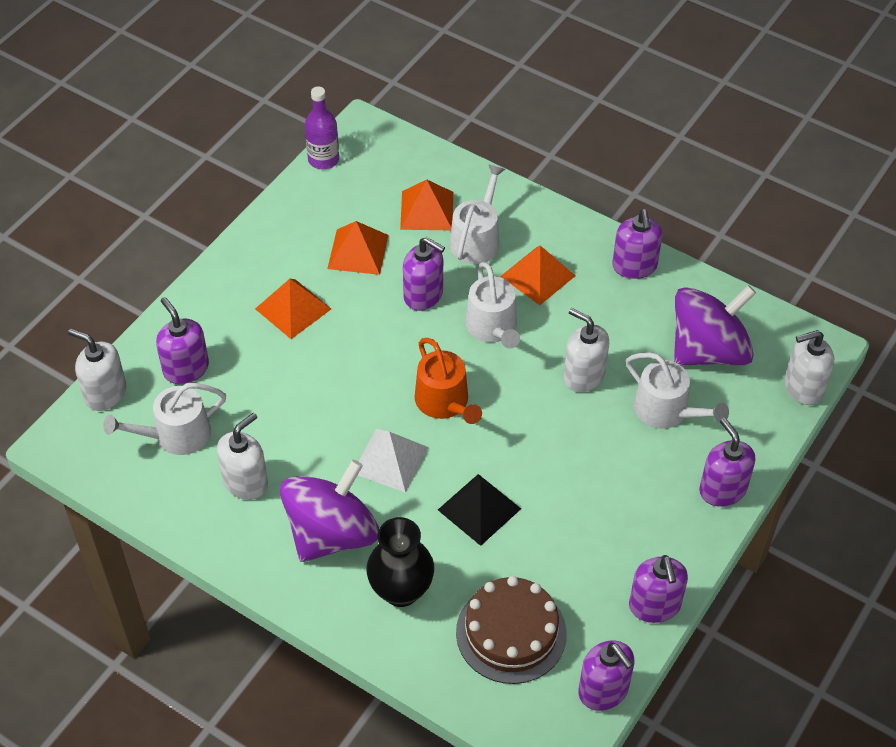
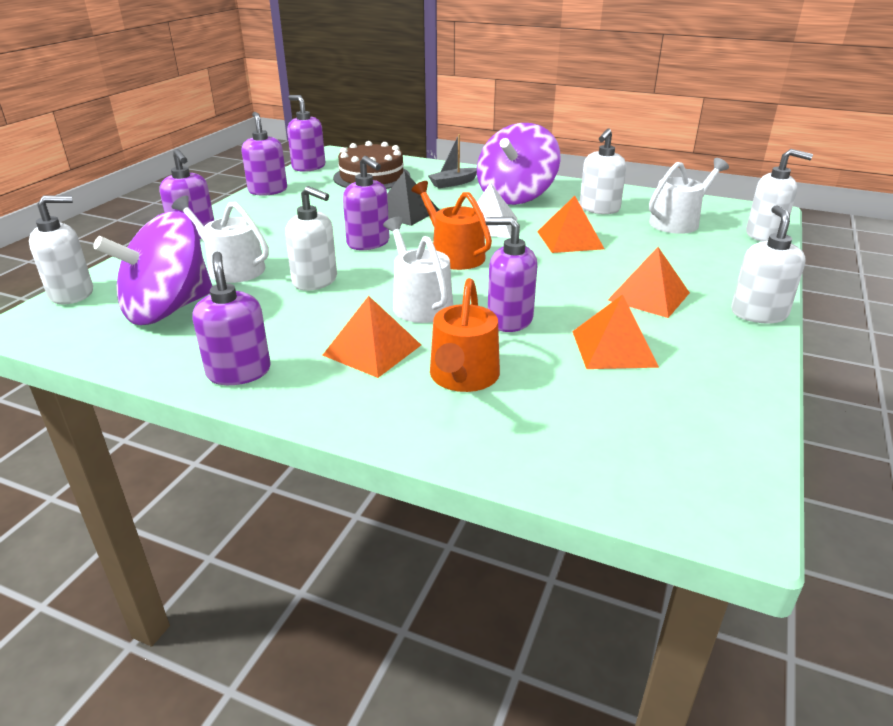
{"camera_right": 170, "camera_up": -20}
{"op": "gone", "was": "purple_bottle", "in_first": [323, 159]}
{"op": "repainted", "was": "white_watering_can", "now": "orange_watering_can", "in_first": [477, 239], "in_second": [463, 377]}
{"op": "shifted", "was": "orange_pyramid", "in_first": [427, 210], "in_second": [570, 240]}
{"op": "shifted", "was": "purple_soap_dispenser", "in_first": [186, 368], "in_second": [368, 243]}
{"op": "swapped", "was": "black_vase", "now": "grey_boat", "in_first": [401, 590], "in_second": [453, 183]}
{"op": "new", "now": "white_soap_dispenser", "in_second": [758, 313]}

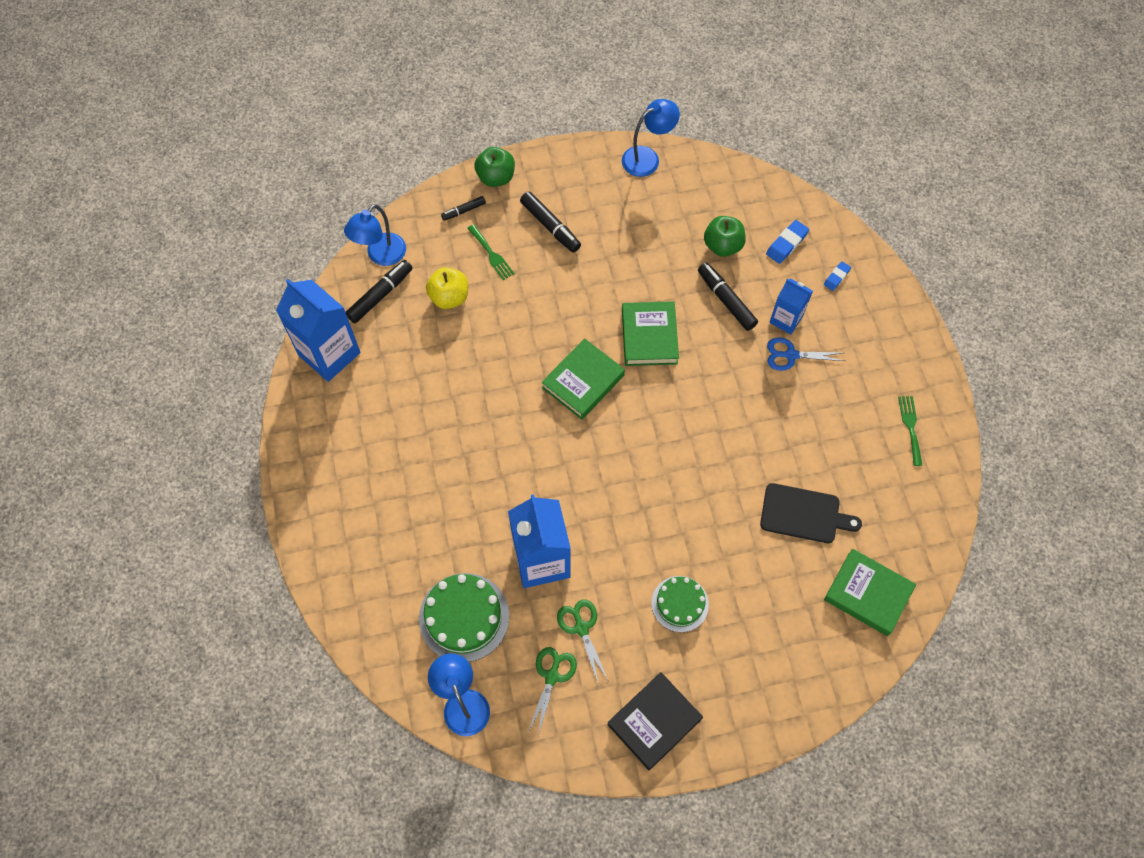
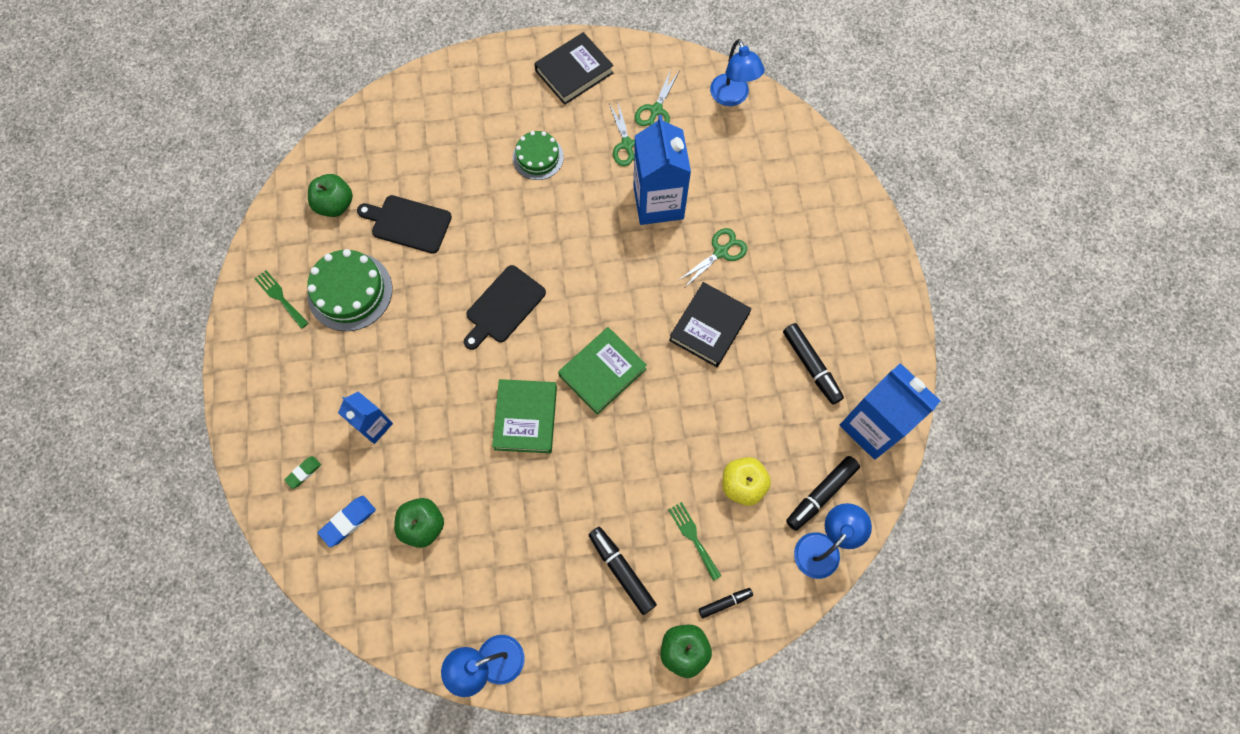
{"camera_right": -175, "camera_up": 5}
{"op": "repainted", "was": "blue_eraser", "now": "green_eraser", "in_first": [836, 277], "in_second": [303, 472]}
{"op": "shifted", "was": "black_marker", "in_first": [726, 300], "in_second": [811, 366]}
{"op": "gone", "was": "blue_scissors", "in_first": [791, 355]}
{"op": "rotated", "was": "green_fork", "in_first": [910, 427], "in_second": [280, 297], "clockwise": 135}
{"op": "gone", "was": "green_book", "in_first": [867, 594]}
{"op": "shifted", "was": "green_cake", "in_first": [464, 617], "in_second": [350, 291]}
{"op": "new", "now": "green_apple", "in_second": [335, 204]}
{"op": "new", "now": "green_scissors", "in_second": [721, 252]}
{"op": "new", "now": "black_cutting_board", "in_second": [503, 307]}
{"op": "new", "now": "black_book", "in_second": [709, 327]}

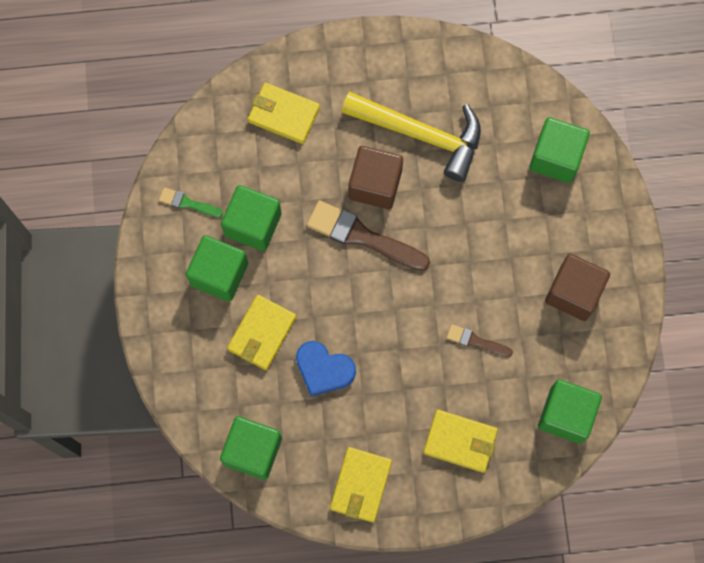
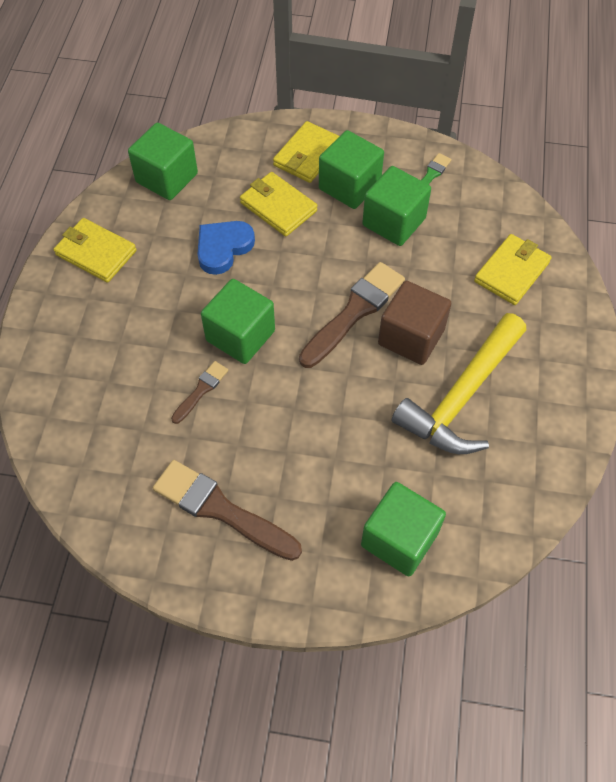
{"camera_right": 105, "camera_up": -15}
{"op": "swapped", "was": "brown_cube", "now": "brown_brush", "in_first": [573, 293], "in_second": [221, 509]}
{"op": "shifted", "was": "green_cube", "in_first": [565, 415], "in_second": [240, 335]}
{"op": "shifted", "was": "yellow_wallet", "in_first": [460, 441], "in_second": [308, 155]}

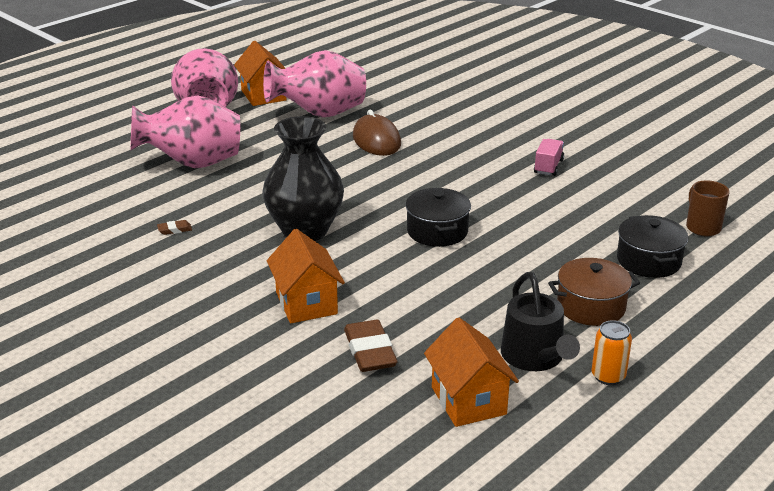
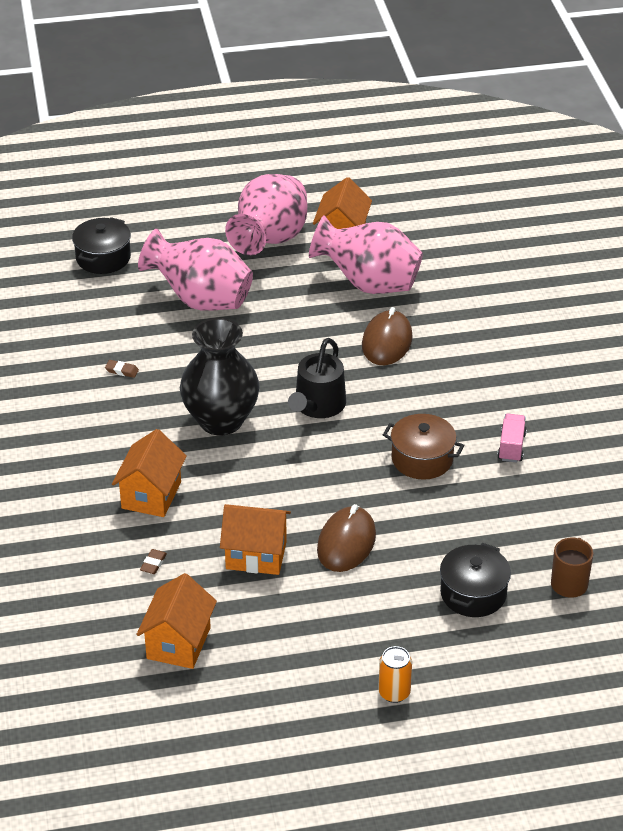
{"camera_right": 35, "camera_up": 10}
{"op": "rotated", "was": "pink_truck", "in_first": [548, 167], "in_second": [511, 447], "clockwise": -45}
{"op": "shifted", "was": "black_pot", "in_first": [437, 231], "in_second": [103, 258]}
{"op": "shifted", "was": "brown_pot", "in_first": [591, 307], "in_second": [422, 459]}
{"op": "shifted", "was": "black_watering_can", "in_first": [535, 357], "in_second": [318, 406]}
{"op": "scaled", "was": "brown_eraser", "in_first": [370, 351], "in_second": [153, 563], "ratio": 0.47}
{"op": "shifted", "was": "orange_can", "in_first": [608, 376], "in_second": [394, 692]}
{"op": "new", "now": "orange_house", "in_second": [256, 555]}
{"op": "new", "now": "brown_mouse", "in_second": [346, 543]}

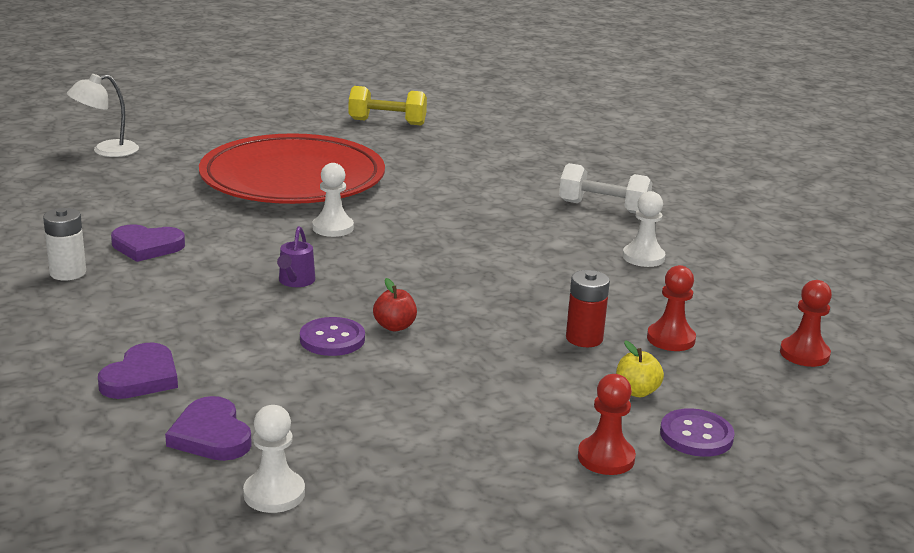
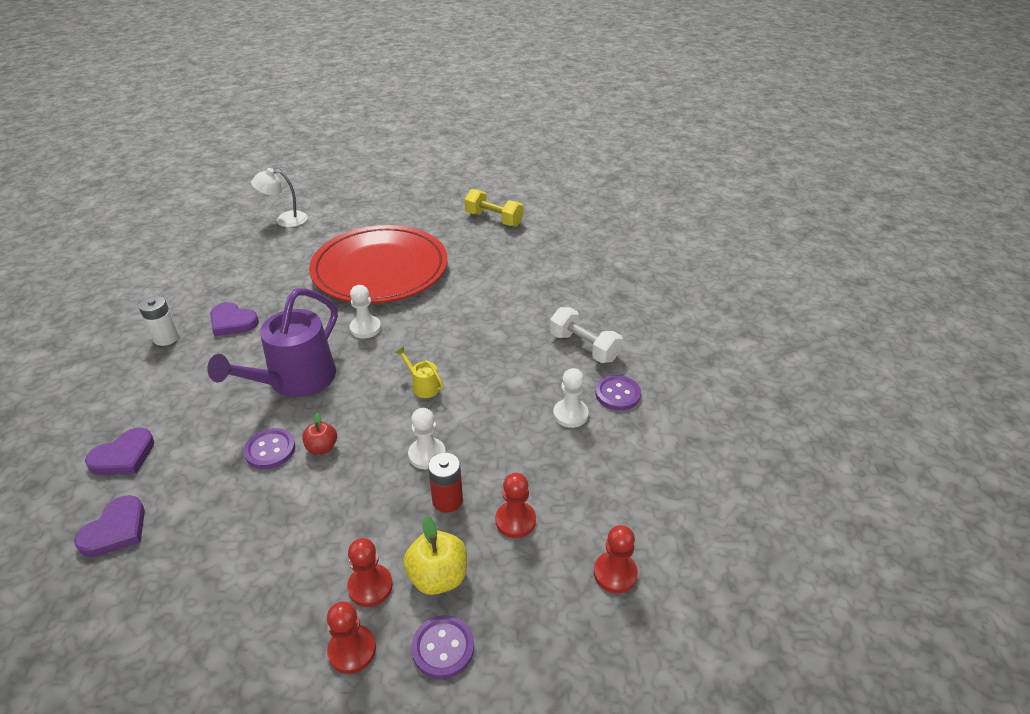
{"camera_right": 25, "camera_up": 15}
{"op": "scaled", "was": "purple_watering_can", "in_first": [295, 281], "in_second": [295, 381], "ratio": 2.4}
{"op": "scaled", "was": "yellow_apple", "in_first": [636, 391], "in_second": [438, 577], "ratio": 1.58}
{"op": "rotated", "was": "purple_heart", "in_first": [211, 435], "in_second": [116, 530], "clockwise": -150}
{"op": "shifted", "was": "white_pawn", "in_first": [274, 494], "in_second": [427, 455]}
{"op": "new", "now": "yellow_watering_can", "in_second": [423, 386]}
{"op": "new", "now": "purple_button", "in_second": [617, 394]}
{"op": "new", "now": "red_pawn", "in_second": [370, 586]}

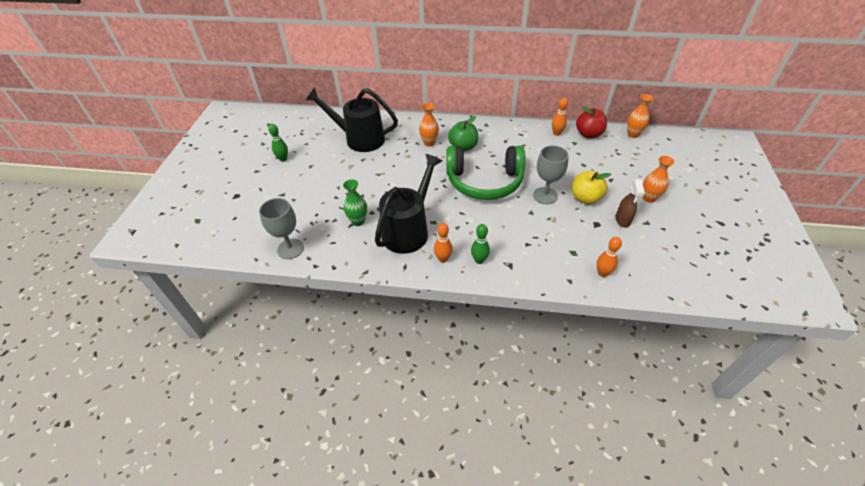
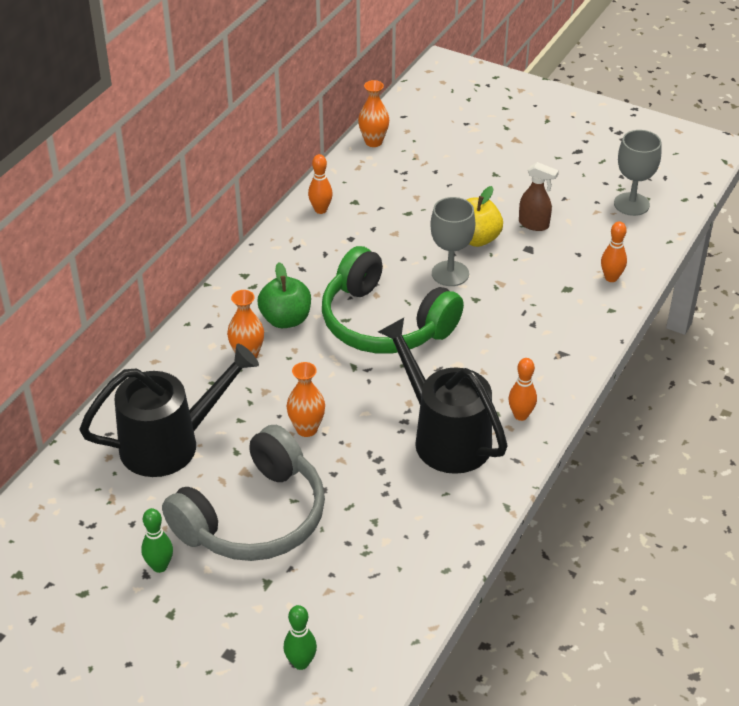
{"camera_right": -70, "camera_up": -5}
{"op": "rotated", "was": "black_watering_can", "in_first": [359, 139], "in_second": [171, 443], "clockwise": -150}
{"op": "gone", "was": "red_apple", "in_first": [588, 134]}
{"op": "rotated", "was": "green_headphones", "in_first": [484, 181], "in_second": [384, 323], "clockwise": 105}
{"op": "shifted", "was": "orange_vase", "in_first": [649, 198], "in_second": [306, 429]}
{"op": "gone", "was": "green_vase", "in_first": [358, 221]}
{"op": "shifted", "was": "grey_goblet", "in_first": [290, 249], "in_second": [631, 204]}
{"op": "shifted", "was": "green_bowling_pin", "in_first": [479, 260], "in_second": [301, 663]}
{"op": "new", "now": "grey_headphones", "in_second": [254, 517]}

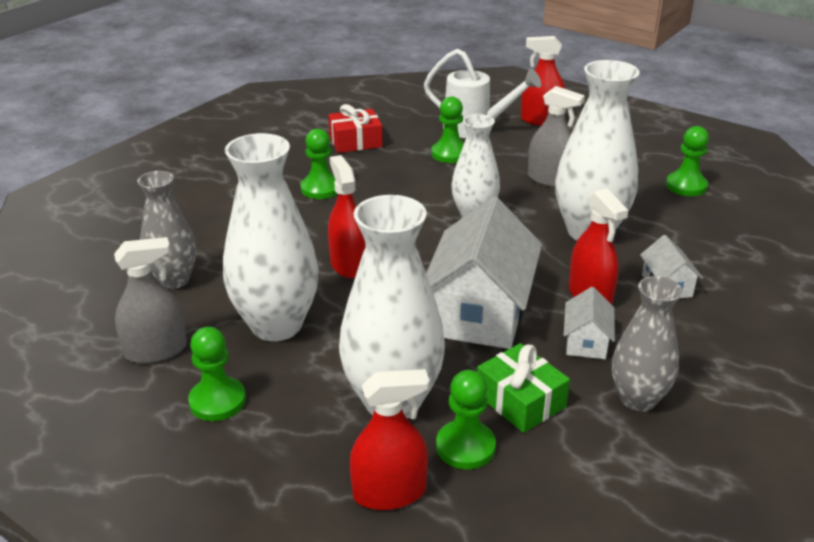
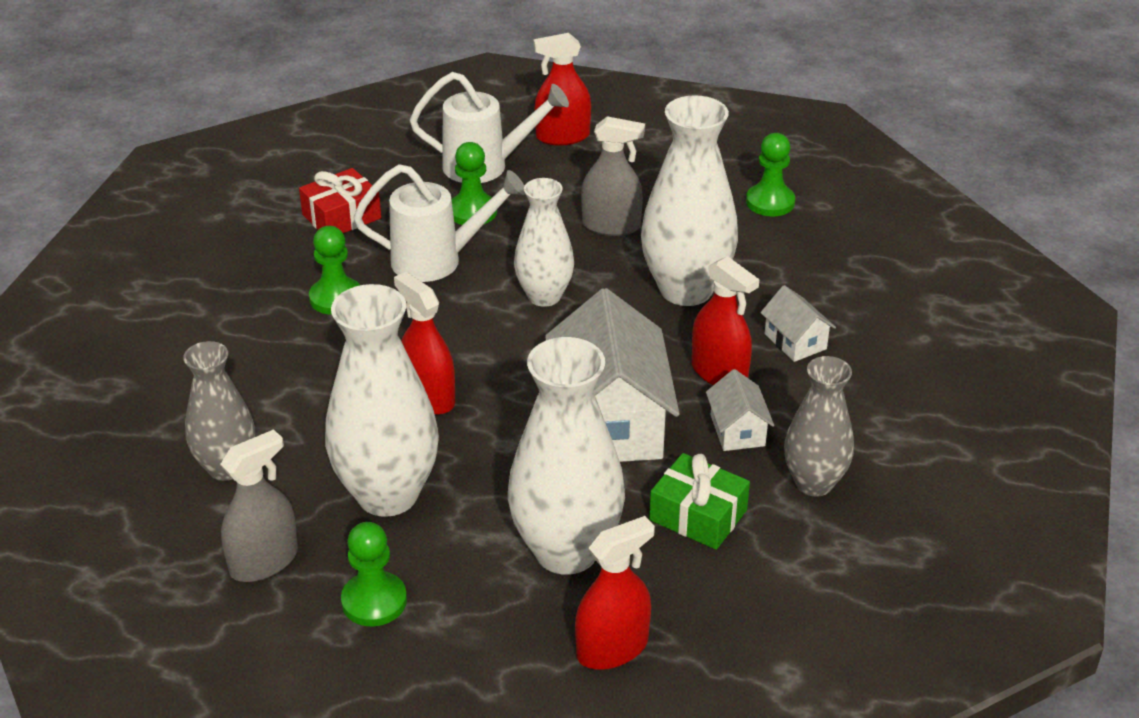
{"camera_right": -20, "camera_up": 5}
{"op": "gone", "was": "green_pawn", "in_first": [465, 447]}
{"op": "new", "now": "white_watering_can", "in_second": [439, 260]}

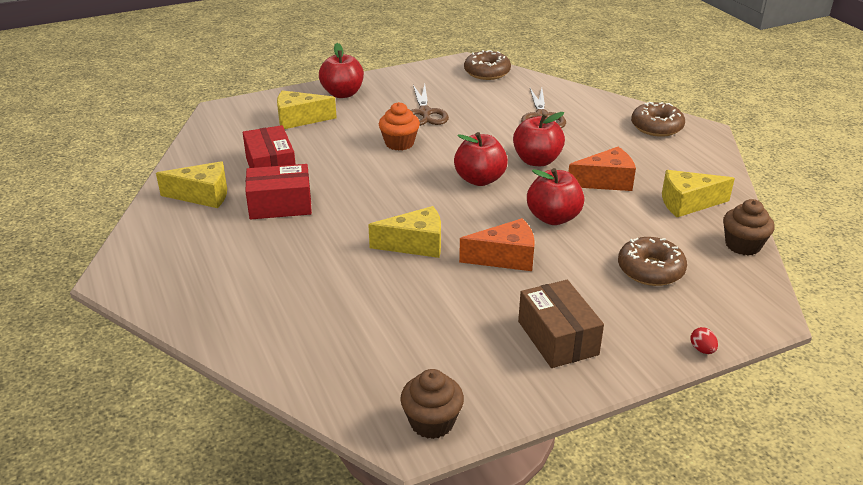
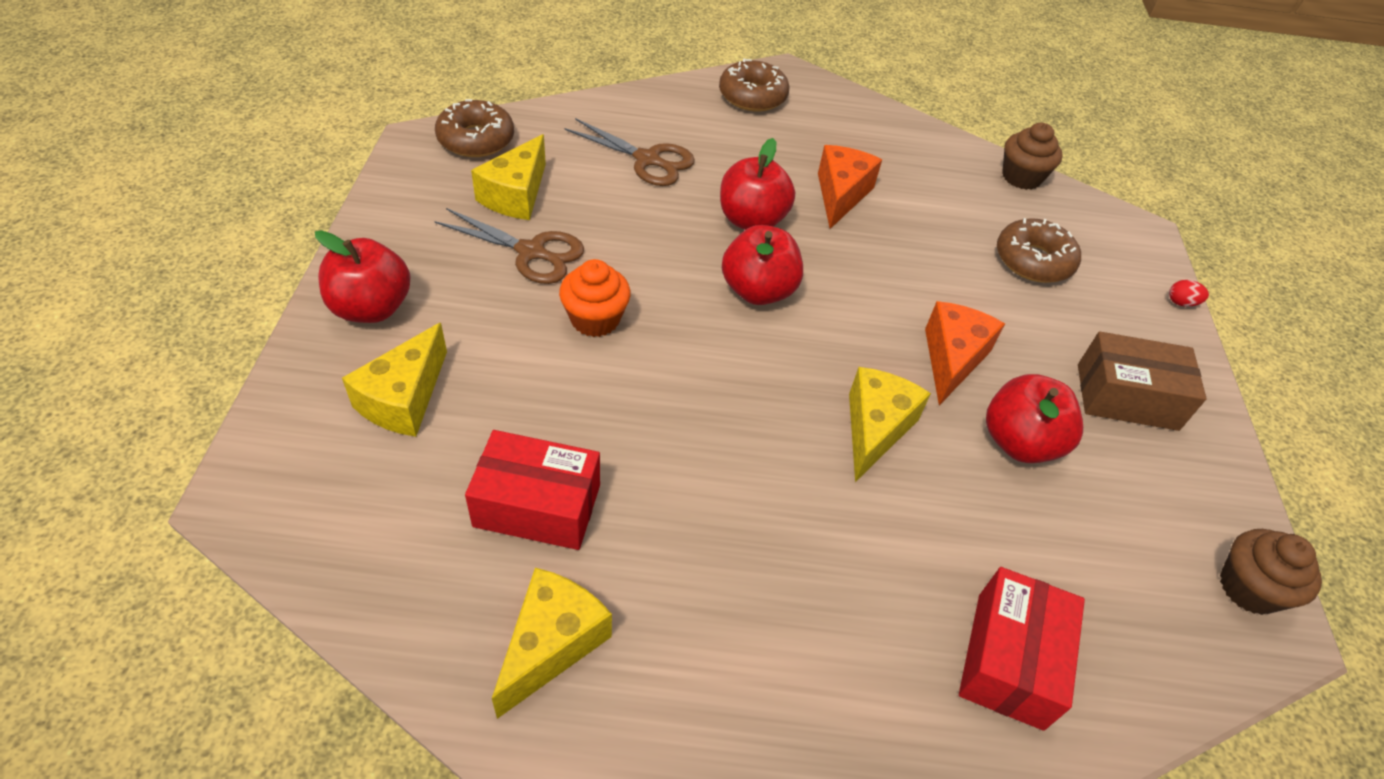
{"camera_right": -65, "camera_up": 15}
{"op": "shifted", "was": "red_box", "in_first": [280, 205], "in_second": [1009, 659]}
{"op": "shifted", "was": "red_apple", "in_first": [553, 218], "in_second": [1019, 442]}
{"op": "shifted", "was": "yellow_cheese", "in_first": [687, 203], "in_second": [516, 195]}

